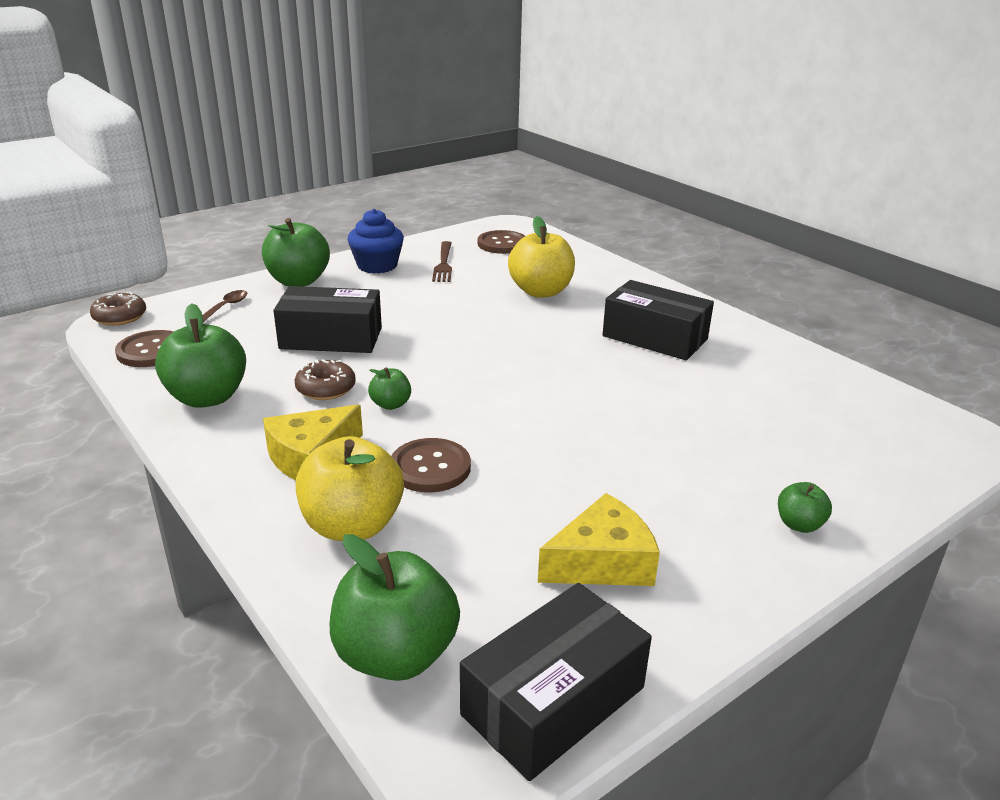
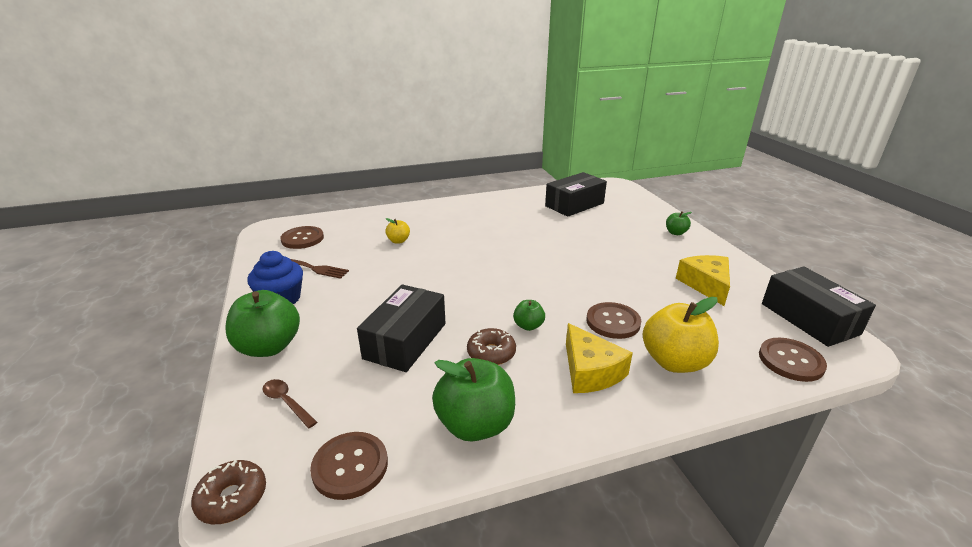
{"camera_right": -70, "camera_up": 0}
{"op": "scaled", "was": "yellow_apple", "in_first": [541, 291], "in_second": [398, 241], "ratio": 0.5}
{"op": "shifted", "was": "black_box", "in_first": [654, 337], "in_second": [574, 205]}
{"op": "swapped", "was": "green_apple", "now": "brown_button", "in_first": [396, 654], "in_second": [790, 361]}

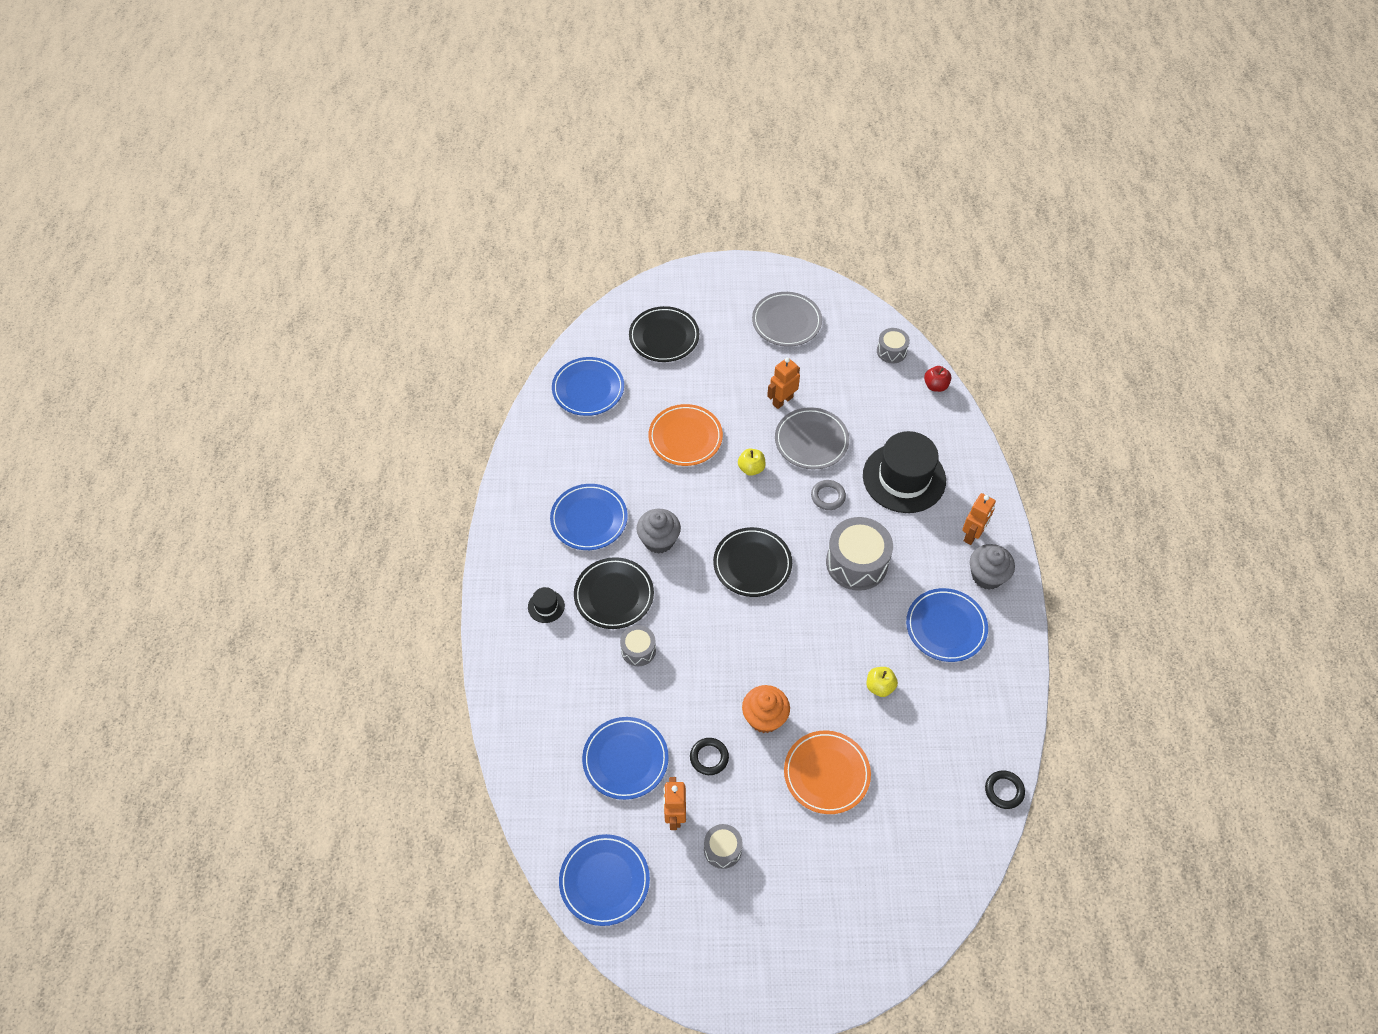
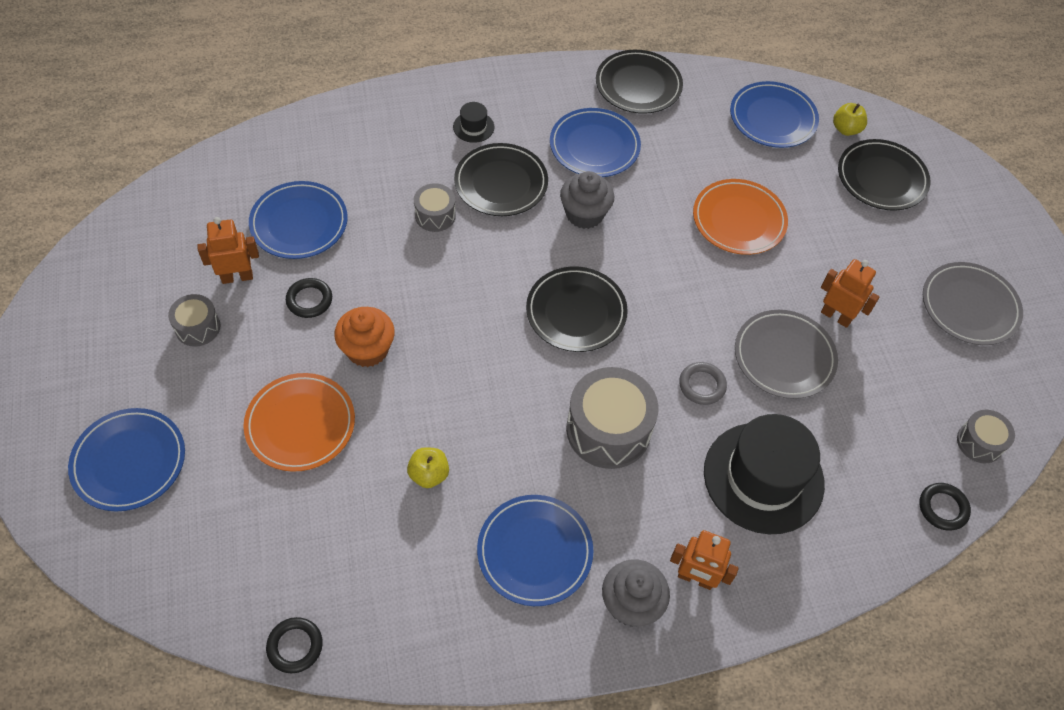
{"camera_right": 75, "camera_up": 0}
{"op": "swapped", "was": "red_apple", "now": "black_ring", "in_first": [935, 386], "in_second": [942, 508]}
{"op": "shifted", "was": "yellow_apple", "in_first": [751, 468], "in_second": [846, 129]}
{"op": "shifted", "was": "blue_plate", "in_first": [604, 881], "in_second": [129, 461]}
{"op": "new", "now": "black_plate", "in_second": [638, 85]}

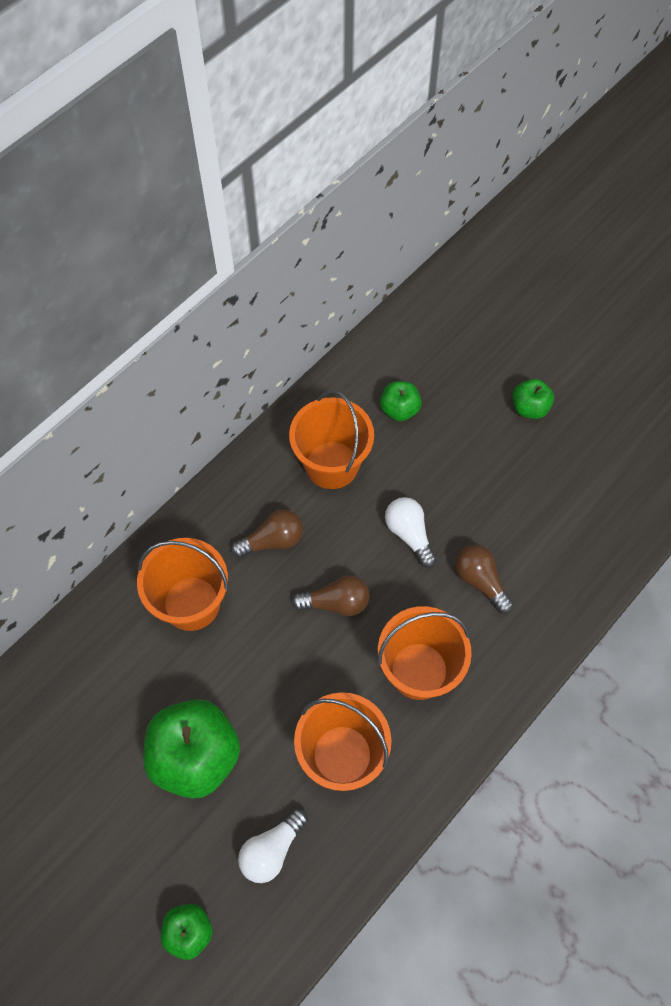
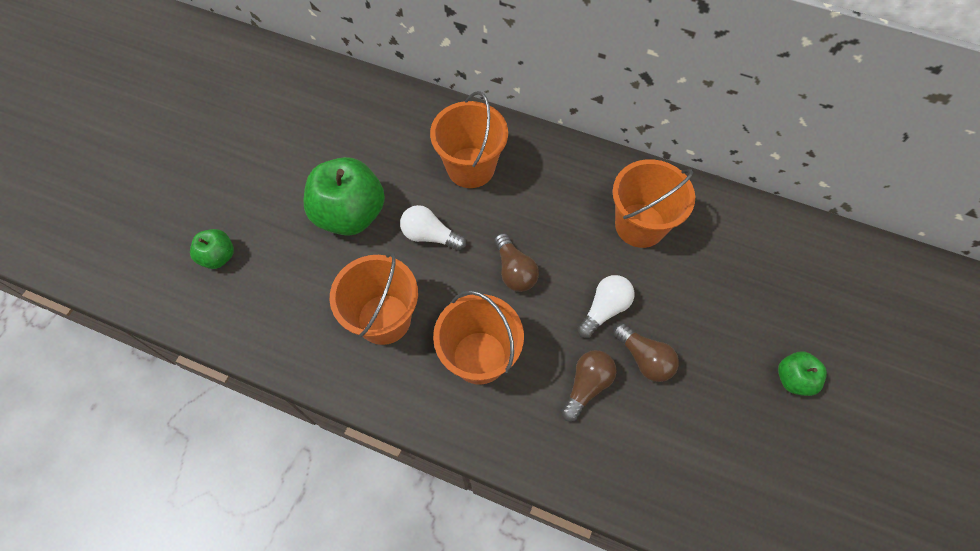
{"camera_right": 70, "camera_up": 0}
{"op": "gone", "was": "green_apple", "in_first": [399, 409]}
{"op": "shifted", "was": "brown_light_bulb", "in_first": [272, 541], "in_second": [644, 358]}
{"op": "shifted", "was": "white_light_bulb", "in_first": [272, 850], "in_second": [430, 235]}

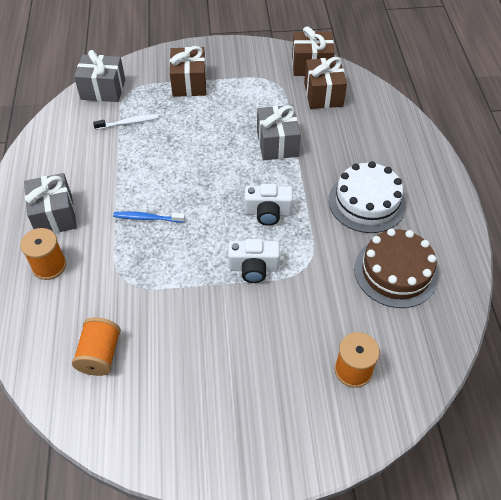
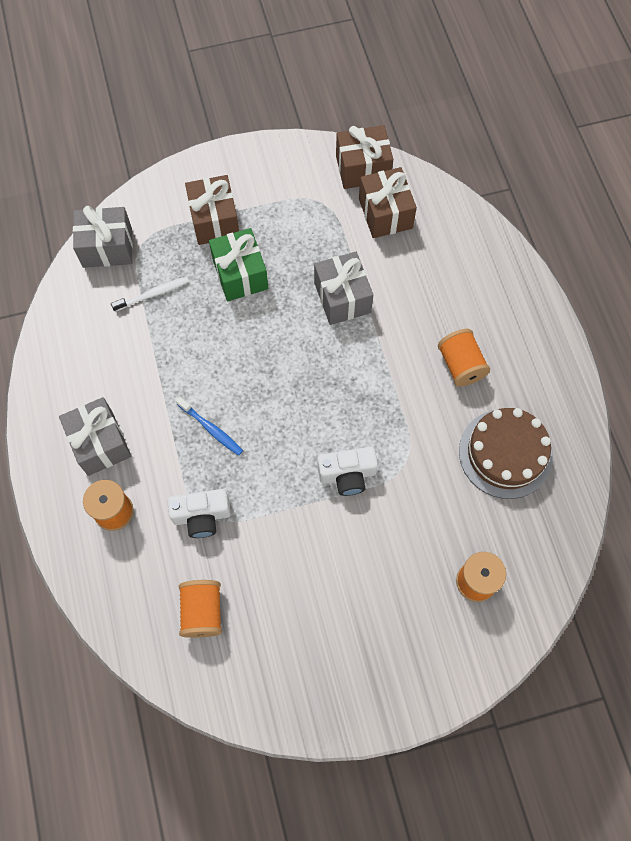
{"camera_right": -10, "camera_up": 15}
{"op": "swapped", "was": "white_cake", "now": "orange_spool", "in_first": [367, 202], "in_second": [460, 365]}
{"op": "shifted", "was": "white_camera", "in_first": [268, 212], "in_second": [202, 516]}
{"op": "rotated", "was": "blue_toothbrush", "in_first": [147, 218], "in_second": [211, 429], "clockwise": -135}
{"op": "new", "now": "green_gift", "in_second": [240, 274]}

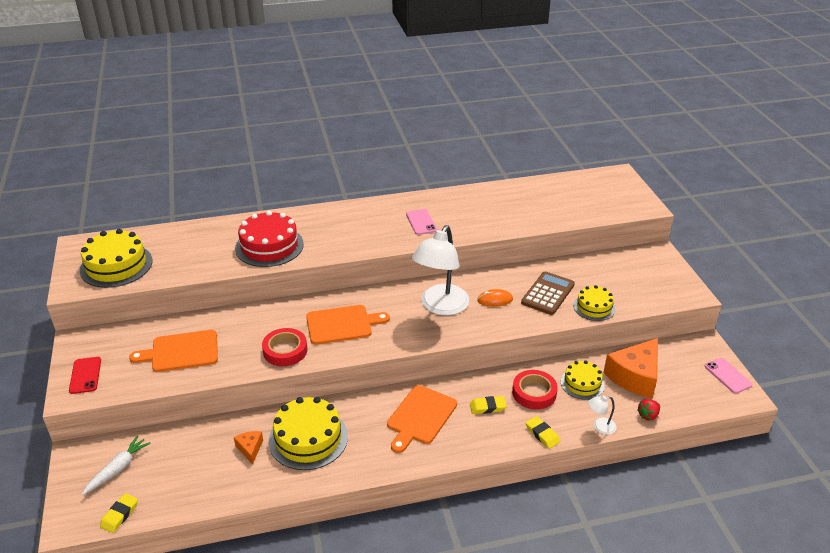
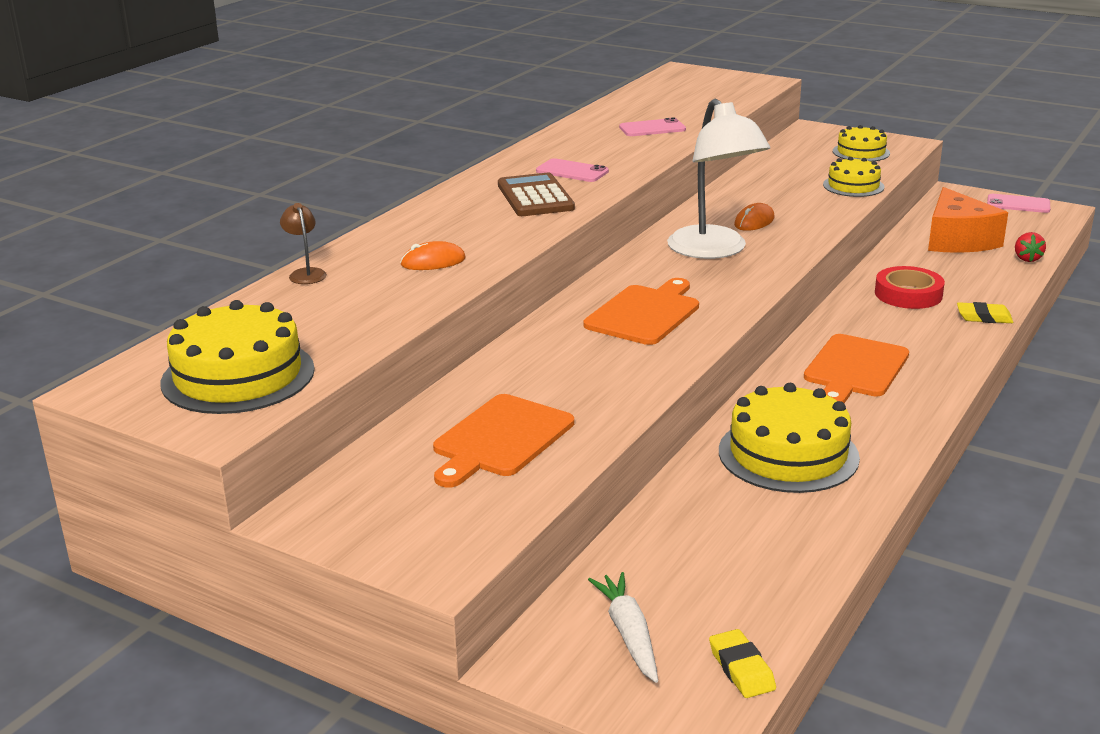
{"camera_right": -45, "camera_up": -10}
{"op": "swapped", "was": "red_cake", "now": "orange_mouse", "in_first": [269, 246], "in_second": [433, 262]}
{"op": "shifted", "was": "brown_calculator", "in_first": [548, 294], "in_second": [535, 197]}
{"op": "gone", "was": "red_tape", "in_first": [285, 350]}
{"op": "gone", "was": "red_phone", "in_first": [85, 375]}
{"op": "shifted", "was": "yellow_cake", "in_first": [582, 383], "in_second": [861, 152]}
{"op": "rotated", "was": "orange_cutting_board", "in_first": [420, 417], "in_second": [854, 369], "clockwise": 45}
{"op": "gone", "was": "yellow_eraser", "in_first": [487, 407]}
{"op": "gone", "was": "white_lamp", "in_first": [600, 427]}
{"op": "gone", "was": "orange_cheese", "in_first": [250, 449]}
{"op": "new", "now": "pink_phone", "in_second": [652, 128]}
{"op": "new", "now": "brown_lamp", "in_second": [306, 273]}

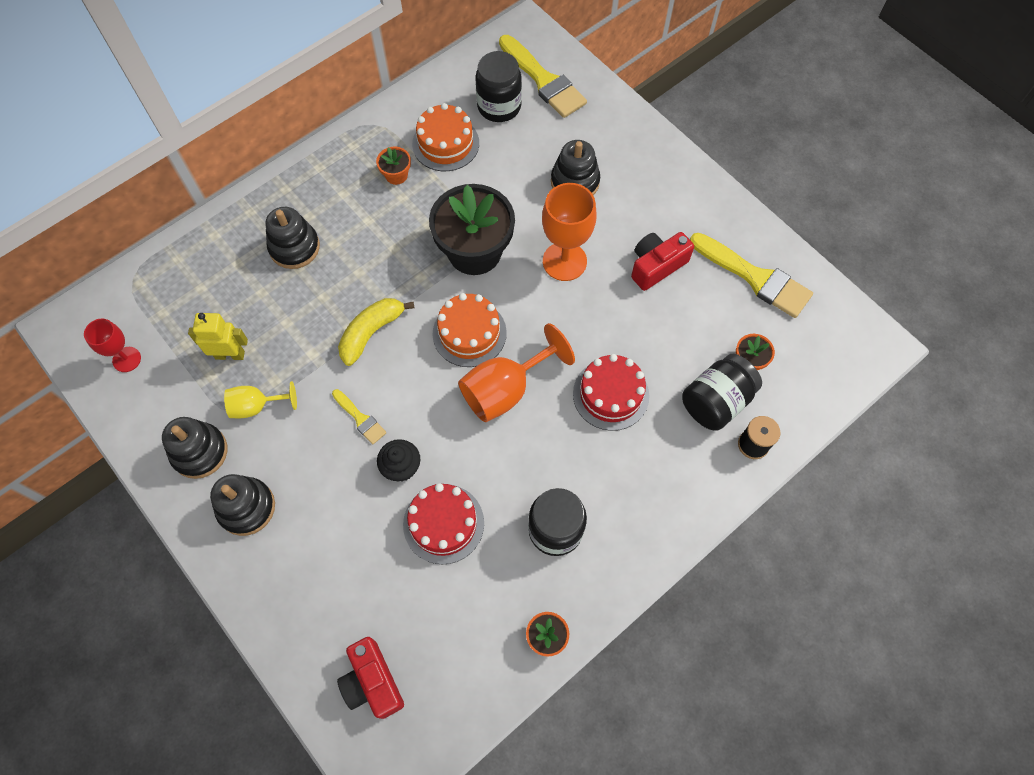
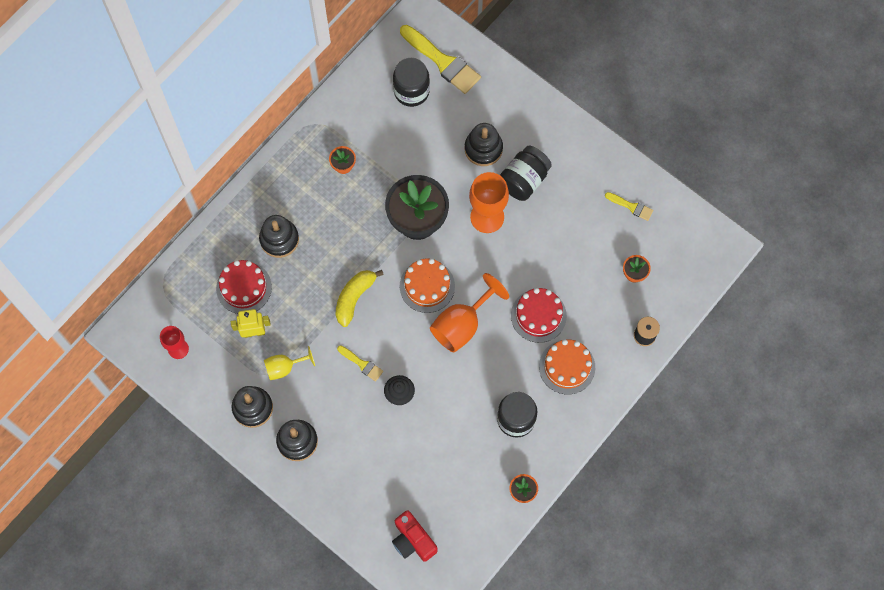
{"camera_right": -10, "camera_up": 5}
{"op": "shifted", "was": "orange_cake", "in_first": [445, 143], "in_second": [567, 367]}
{"op": "gone", "was": "red_camera", "in_first": [656, 266]}
{"op": "scaled", "was": "yellow_brush", "in_first": [755, 278], "in_second": [631, 207], "ratio": 0.51}
{"op": "shifted", "was": "black_jar", "in_first": [716, 401], "in_second": [523, 180]}
{"op": "shifted", "was": "red_cake", "in_first": [443, 523], "in_second": [244, 287]}

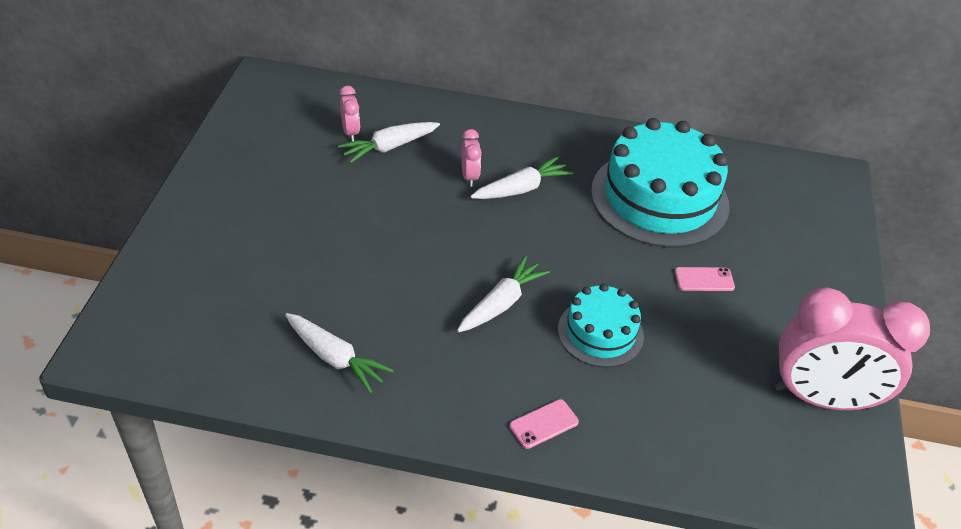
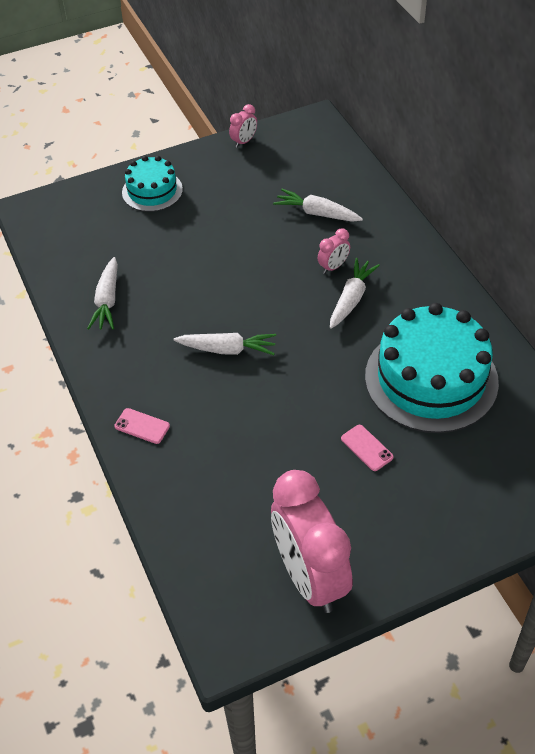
{"camera_right": 60, "camera_up": 5}
{"op": "shifted", "was": "pink_clock", "in_first": [350, 132], "in_second": [244, 141]}
{"op": "rotated", "was": "white_carrot", "in_first": [521, 189], "in_second": [351, 299], "clockwise": -90}
{"op": "shifted", "was": "turquoise_cake", "in_first": [600, 333], "in_second": [152, 191]}

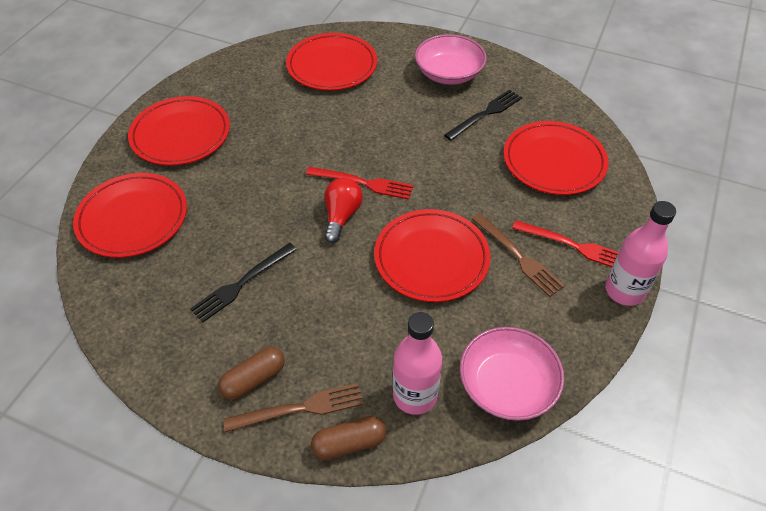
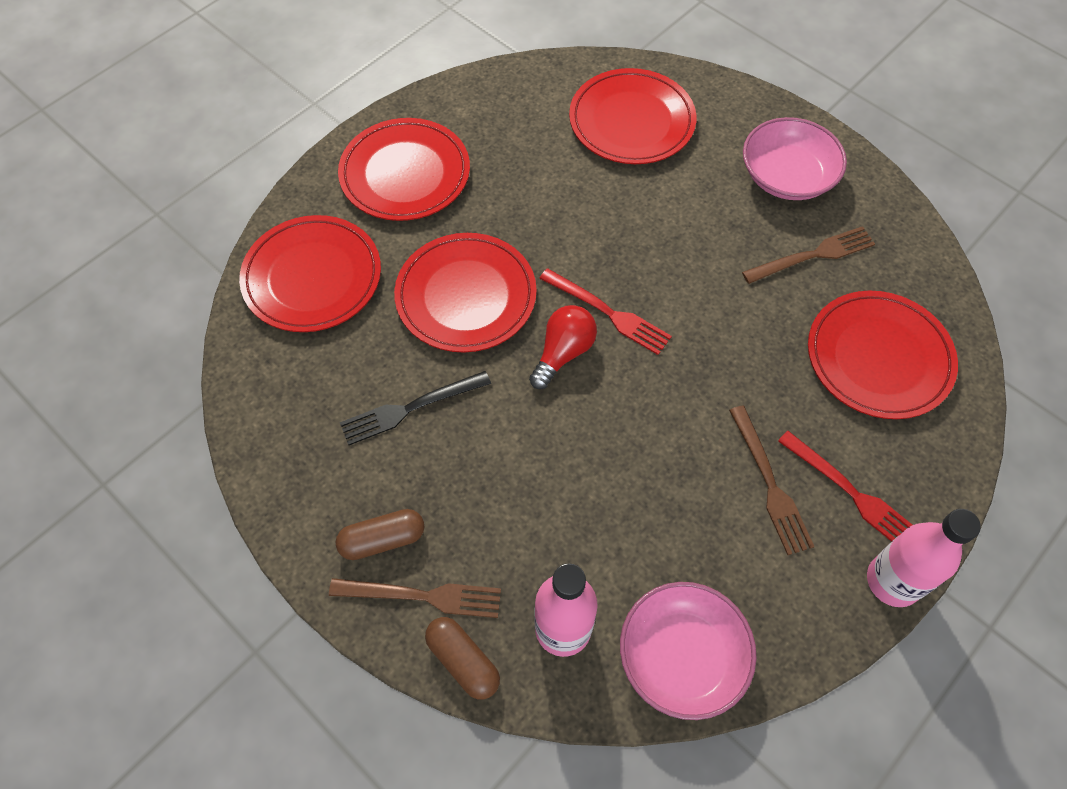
{"camera_right": 20, "camera_up": 10}
{"op": "repainted", "was": "black_fork", "now": "brown_fork", "in_first": [485, 114], "in_second": [813, 255]}
{"op": "shifted", "was": "red_plate", "in_first": [431, 258], "in_second": [466, 296]}
{"op": "rotated", "was": "brown_capsule", "in_first": [349, 443], "in_second": [463, 661], "clockwise": 45}

